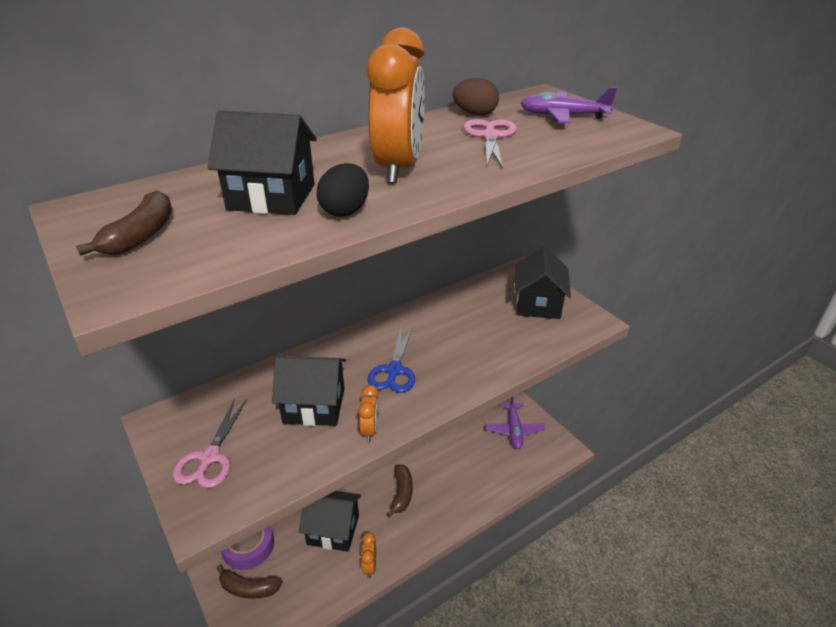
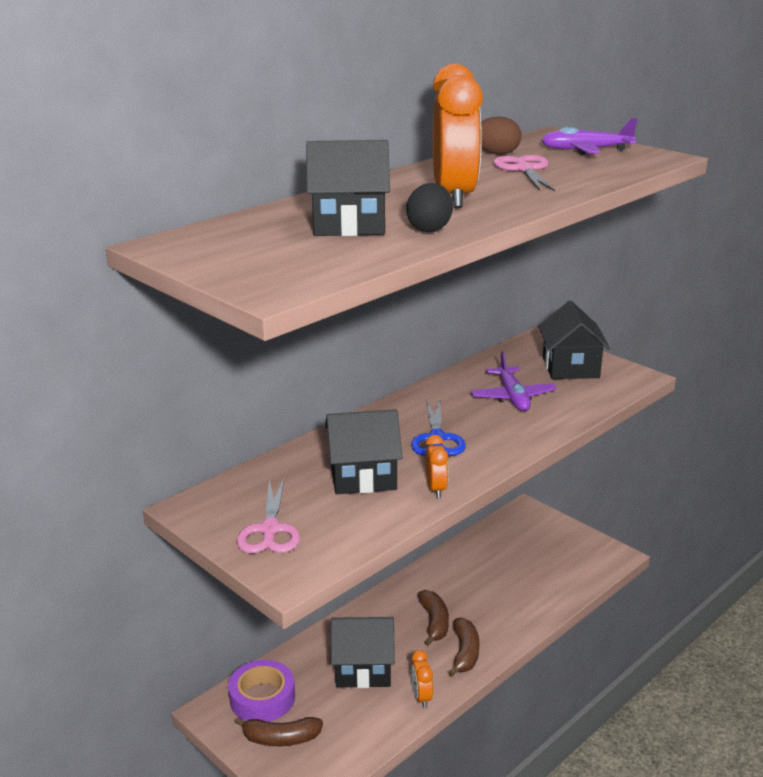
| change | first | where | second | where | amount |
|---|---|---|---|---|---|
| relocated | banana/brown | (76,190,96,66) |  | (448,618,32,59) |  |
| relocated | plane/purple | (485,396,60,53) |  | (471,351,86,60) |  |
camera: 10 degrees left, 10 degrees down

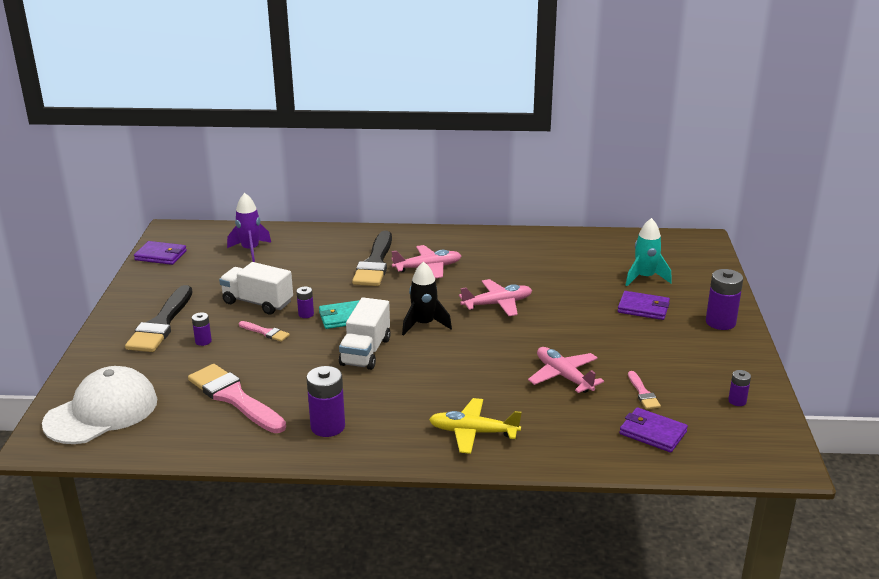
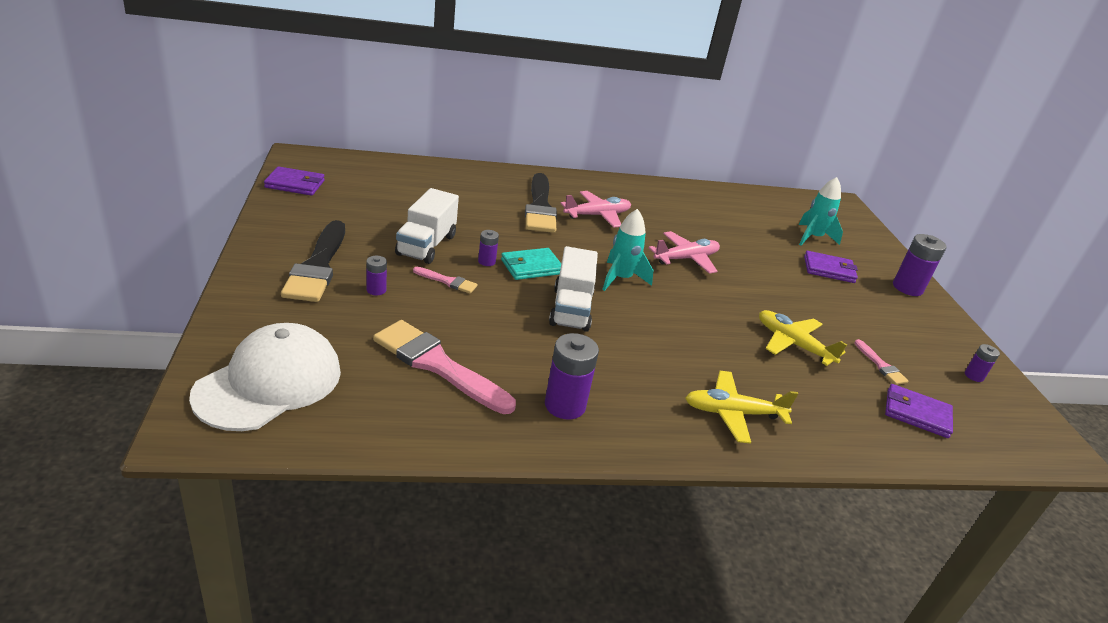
| change | first | where | second | where | amount |
|---|---|---|---|---|---|
| spun | truck/white | (219,262,74,52) |  | (395,188,64,76) | 90 degrees counterclockwise |
| missing | rocket/purple | (227,193,44,69) |  |  |  |
| colour | rocket/black | (402,261,50,75) | rocket/turquoise | (602,209,51,82) |  |
| colour | plane/pink | (528,347,76,46) | plane/yellow | (759,310,88,56) |  |
camera: 15 degrees left, 5 degrees up

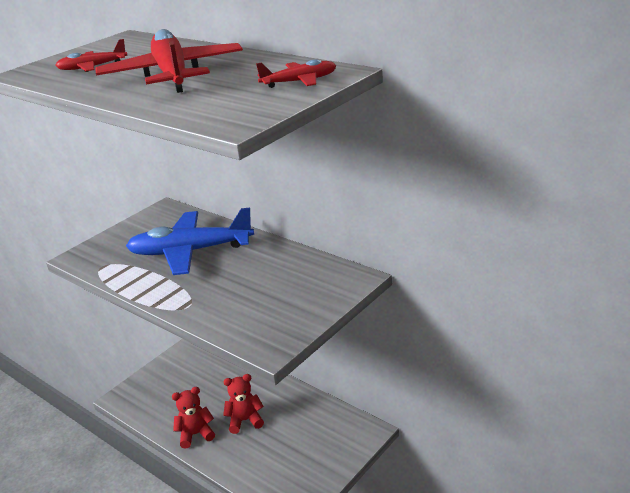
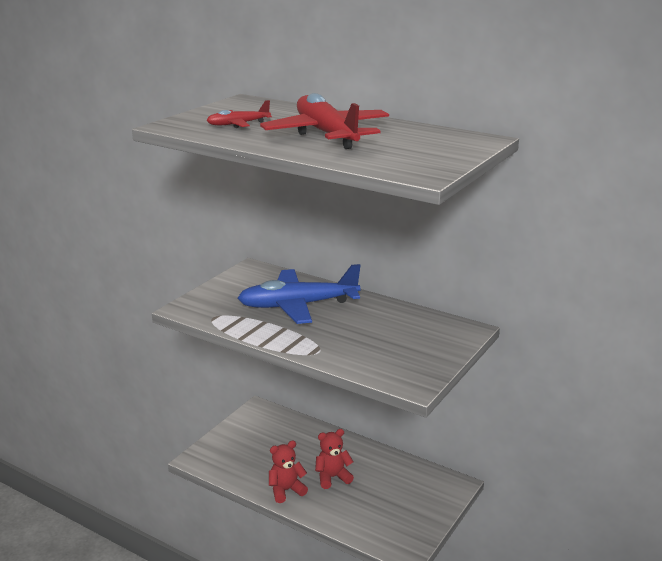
| change | first | where | second | where | amount |
|---|---|---|---|---|---|
| missing | plane/red | (256,59,80,29) |  |  |  |
camera: 10 degrees left, 5 degrees down

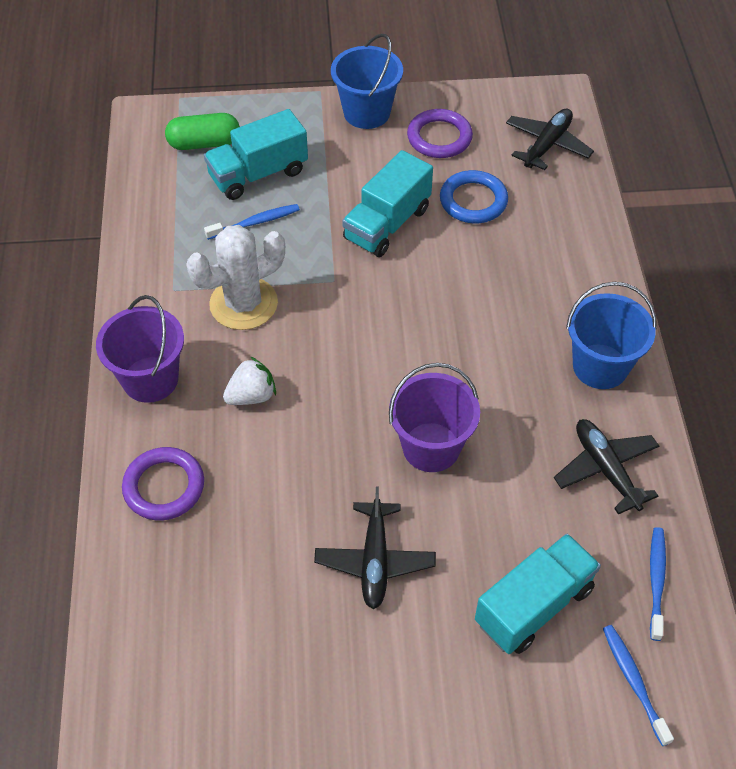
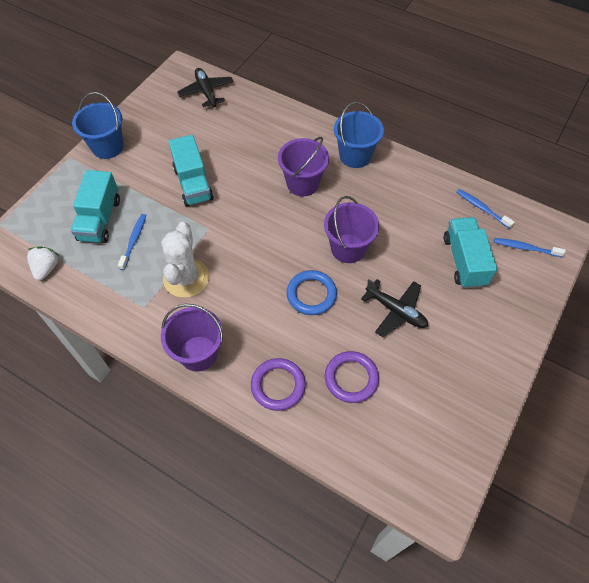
| change | first | where | second | where | amount |
|---|---|---|---|---|---|
| missing | capsule/green | (165,113,75,37) |  |  |  |
| relocated | strawberry/white | (223,356,53,49) |  | (27,247,32,33) |  |
| relocated | ring/purple | (407,109,66,49) |  | (325,351,54,52) |  |
| relocated | ring/blue | (440,170,68,53) |  | (287,270,50,45) |  |
| missing | plane/black | (554,419,105,95) |  |  |  |
| appeared |  |  | bucket/purple | (278,137,51,59) |  |
camera: 55 degrees left, 5 degrees up

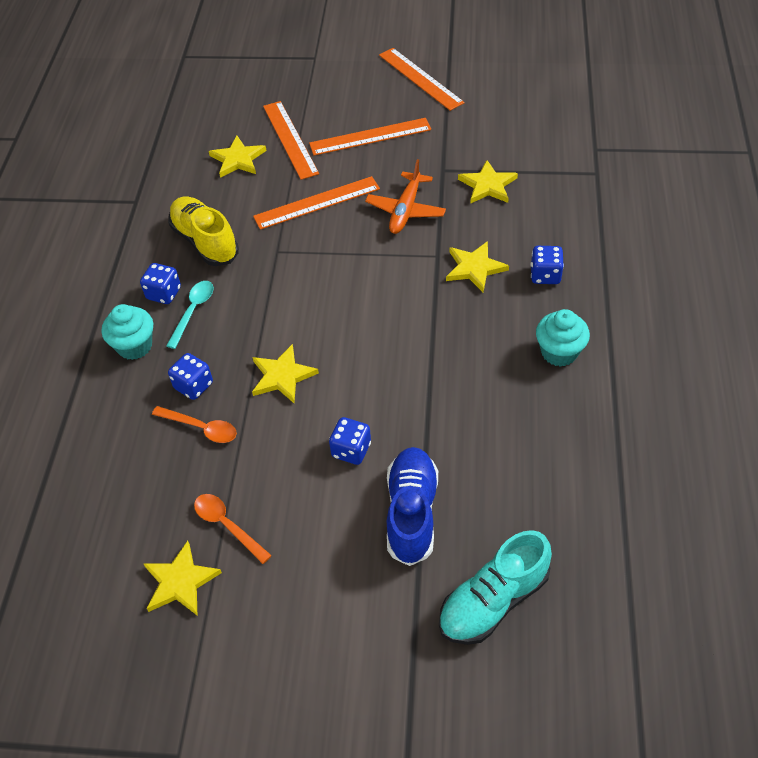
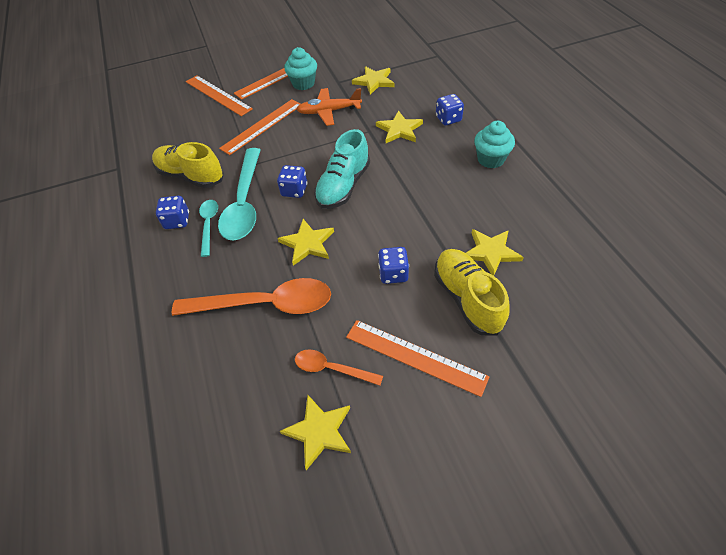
| change | first | where | second | where | amount |
|---|---|---|---|---|---|
| relocated | cupcake/turquoise | (102,304,51,56) |  | (284,47,33,43) |  |
| size | spoon/orange | (152,406,85,37) |  | (172,278,159,38) | x1.93 |
| relocated | dice/blue | (168,353,45,47) |  | (277,165,31,33) |  |
| relocated | star/yellow | (209,136,57,42) |  | (466,229,58,47) |  |
| spun | plane/orange | (365,159,81,75) |  | (296,88,66,38) | 90 degrees clockwise |
| relocated | ruler/orange | (379,48,86,63) |  | (346,320,143,77) |  |
| colour | shoe/blue | (387,447,51,119) | shoe/yellow | (434,249,75,87) |  |
| relocated | shoe/turquoise | (439,530,113,115) |  | (314,129,56,80) |  |
| appeared |  |  | spoon/turquoise | (218,148,42,93) |  |
camera: 25 degrees left, 0 degrees up

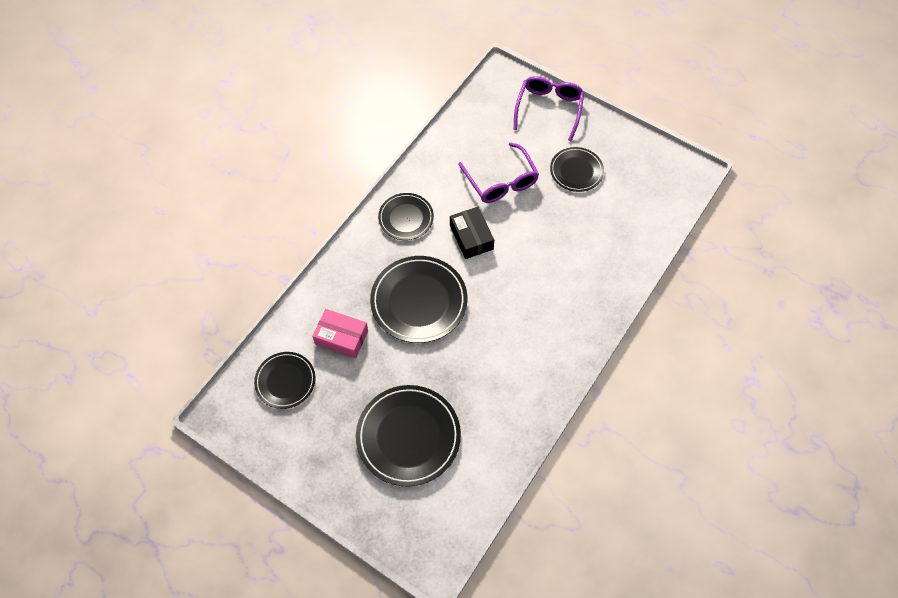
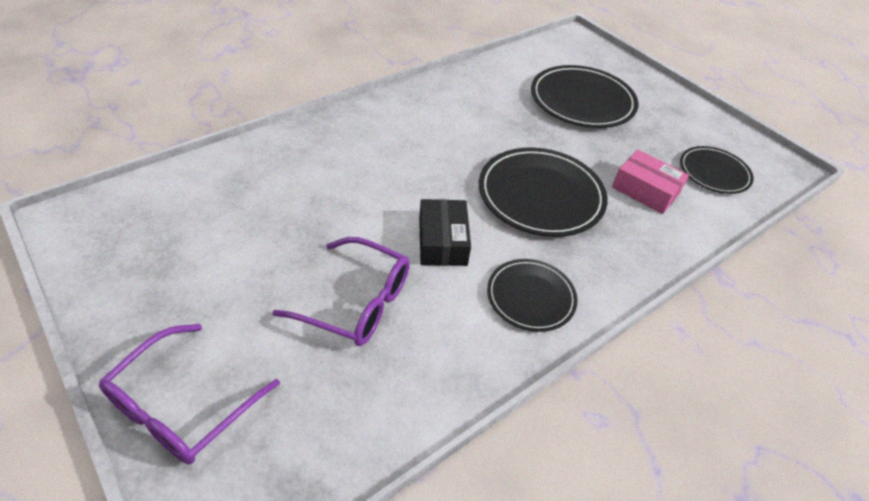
| change | first | where | second | where | amount |
|---|---|---|---|---|---|
| spun | glasses/purple | (458,142,81,61) |  | (272,237,138,109) | 120 degrees clockwise |
| missing | plate/black | (550,147,54,45) |  |  |  |
camera: 165 degrees left, 15 degrees down

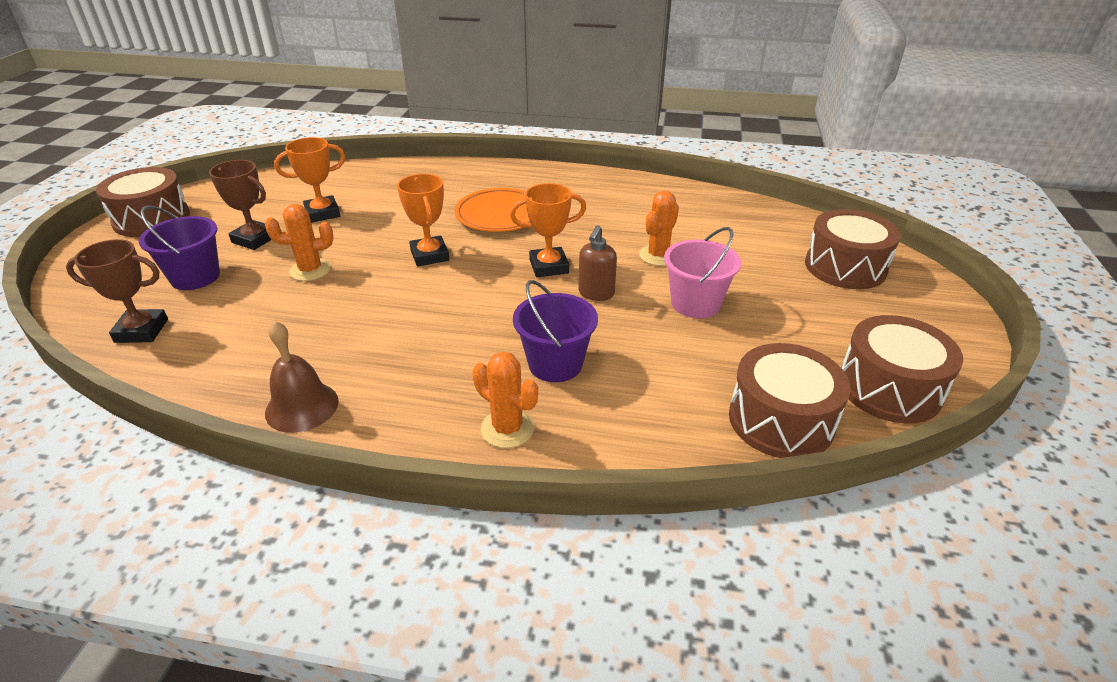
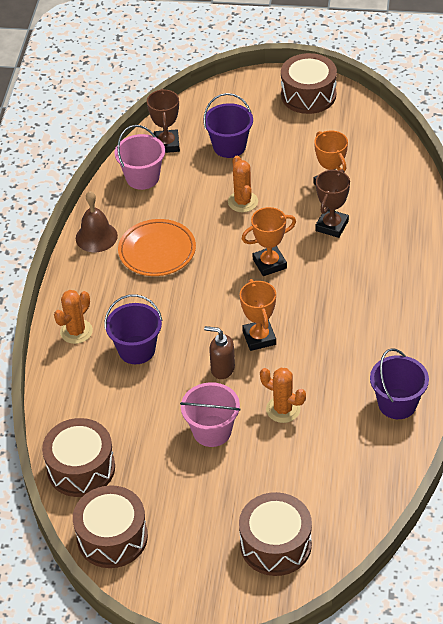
| change | first | where | second | where | amount |
|---|---|---|---|---|---|
| relocated | trophy/brown | (209,160,63,90) |  | (315,169,35,69) |  |
| relocated | plate/orange | (454,188,76,44) |  | (118,219,78,57) |  |
| appeared |  |  | bucket/pink | (115,125,50,65) |  |
| appeared |  |  | bucket/purple | (370,348,59,71) |  |
camera: 90 degrees right, 10 degrees up

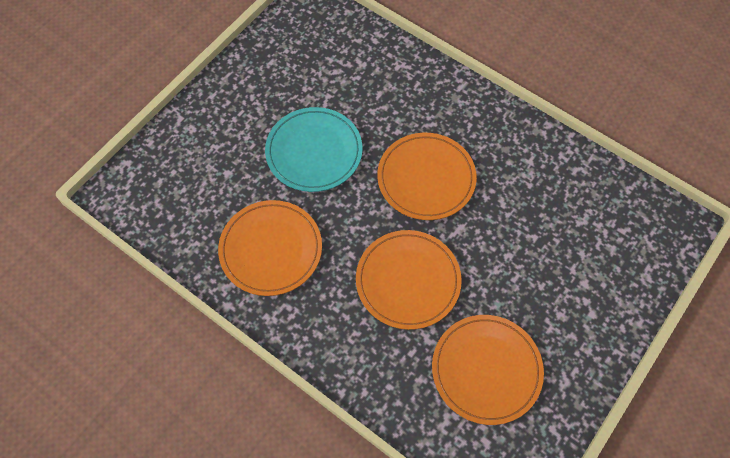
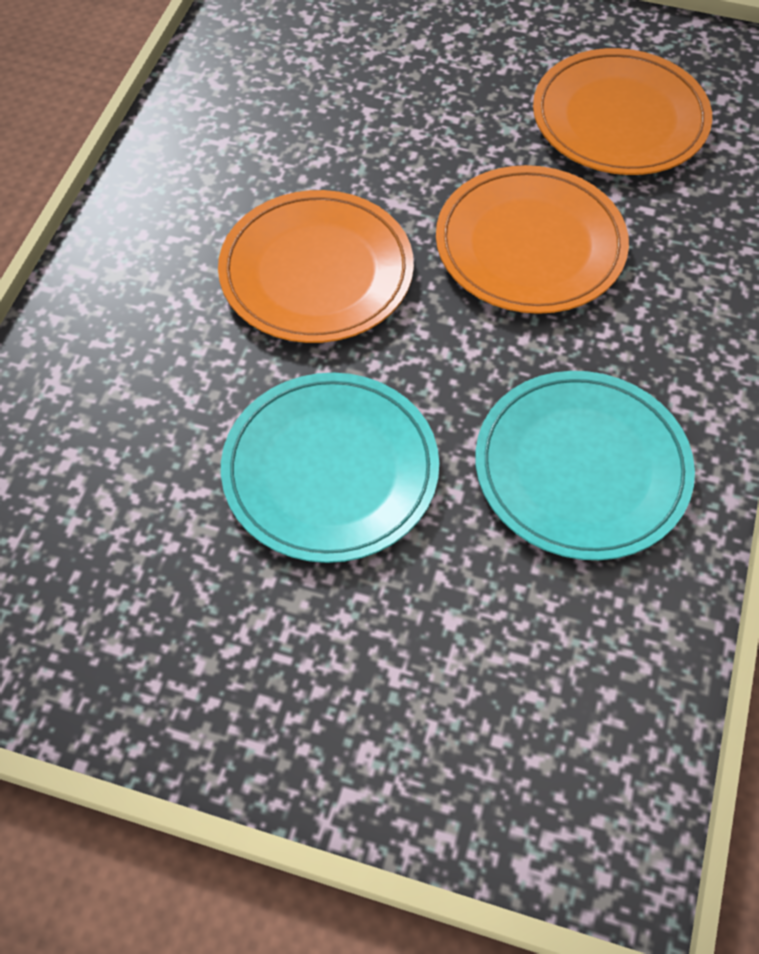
| change | first | where | second | where | amount |
|---|---|---|---|---|---|
| colour | plate/orange | (218,200,104,96) | plate/turquoise | (475,371,220,189) |  |
camera: 110 degrees left, 5 degrees down

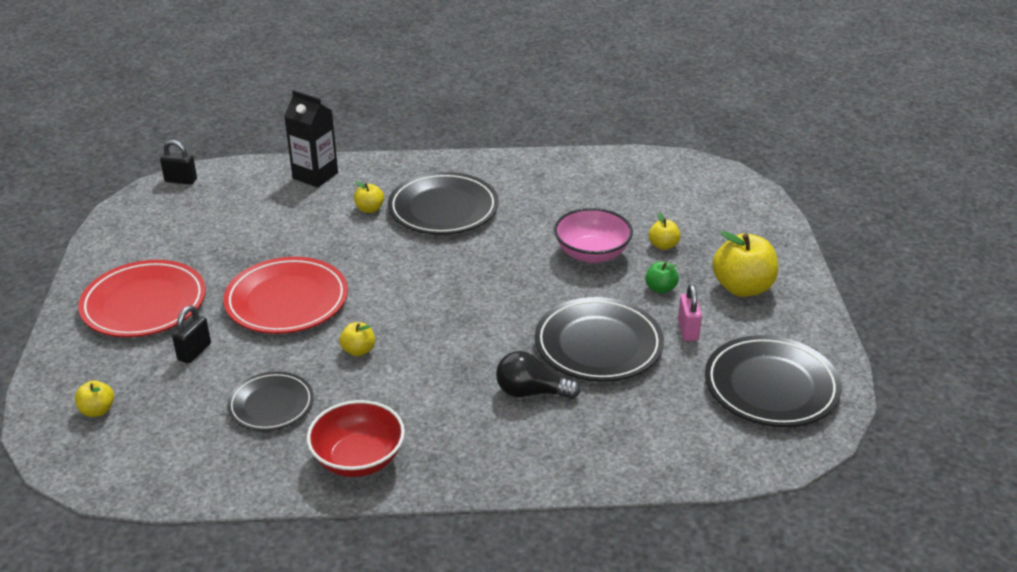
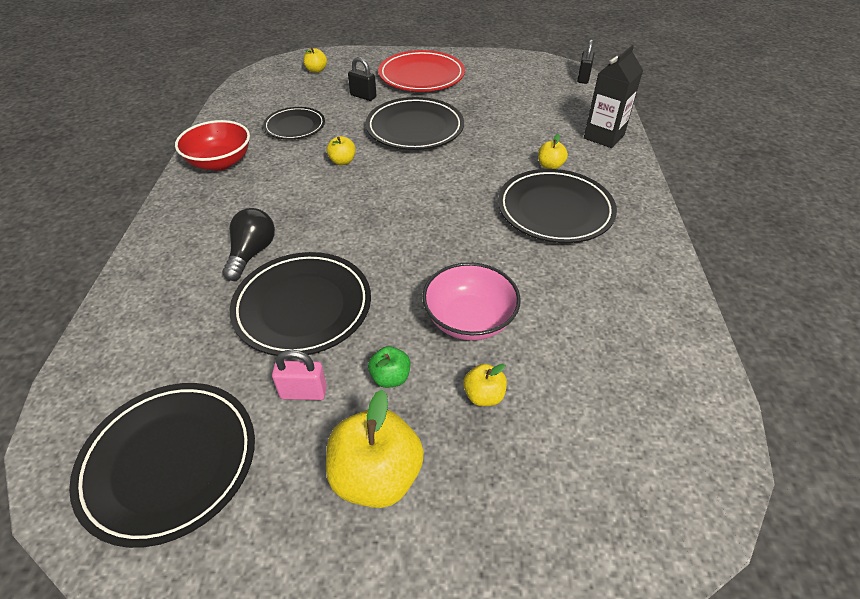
| change | first | where | second | where | amount |
|---|---|---|---|---|---|
| colour | plate/red | (223,257,125,77) | plate/black | (365,97,99,53) |  |
camera: 95 degrees right, 10 degrees up

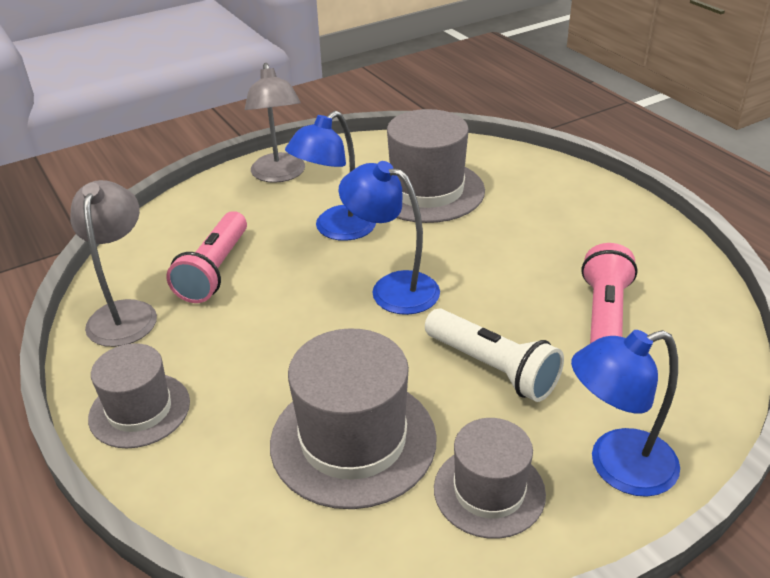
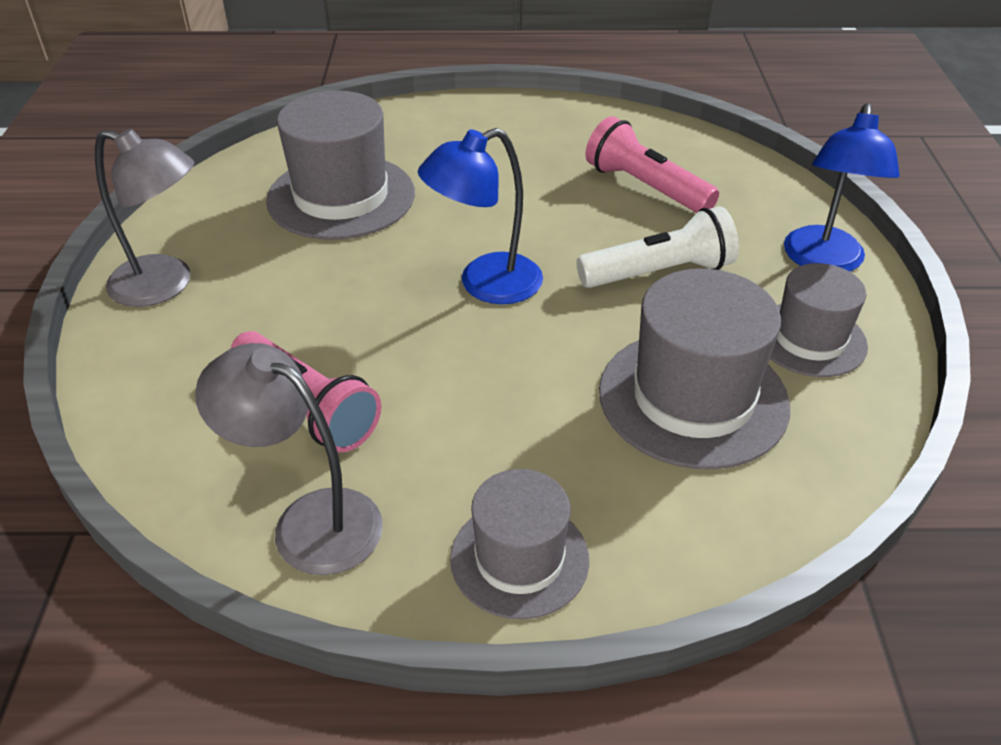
| change | first | where | second | where | amount |
|---|---|---|---|---|---|
| missing | lamp/blue | (285,111,91,130) |  |  |  |
camera: 60 degrees left, 5 degrees up

